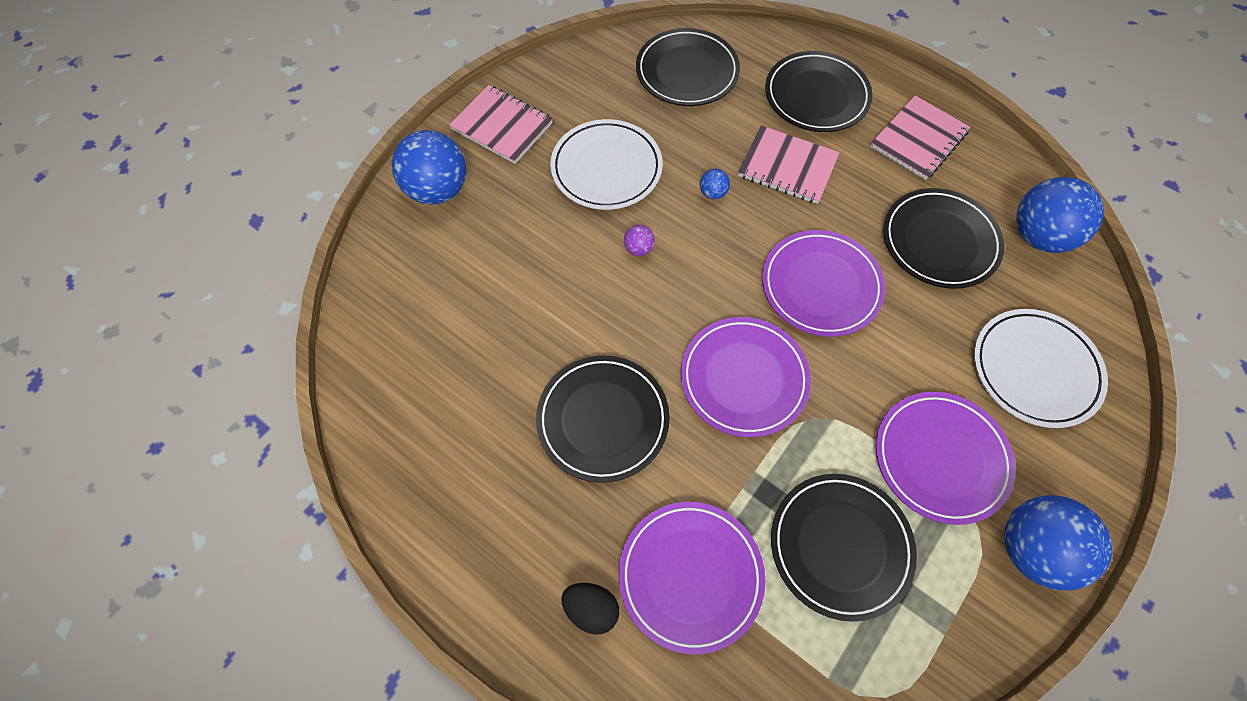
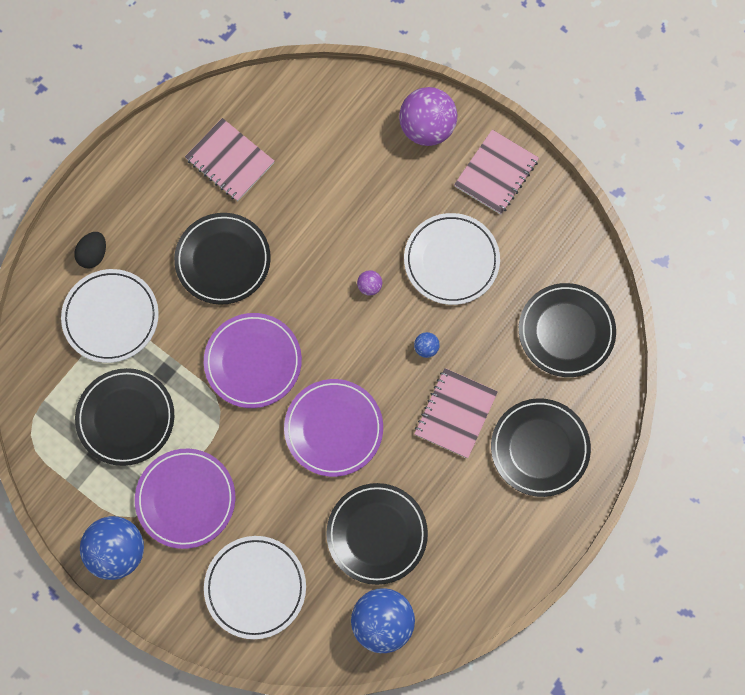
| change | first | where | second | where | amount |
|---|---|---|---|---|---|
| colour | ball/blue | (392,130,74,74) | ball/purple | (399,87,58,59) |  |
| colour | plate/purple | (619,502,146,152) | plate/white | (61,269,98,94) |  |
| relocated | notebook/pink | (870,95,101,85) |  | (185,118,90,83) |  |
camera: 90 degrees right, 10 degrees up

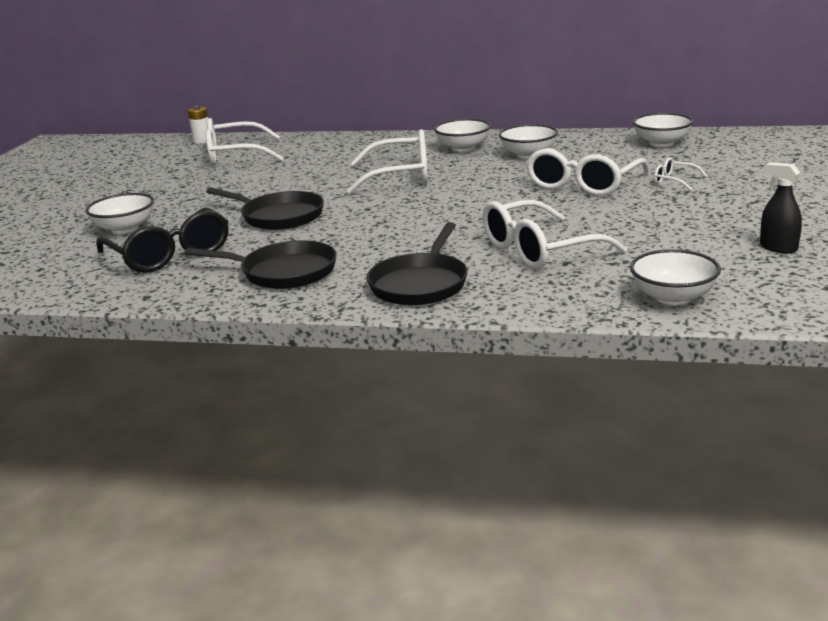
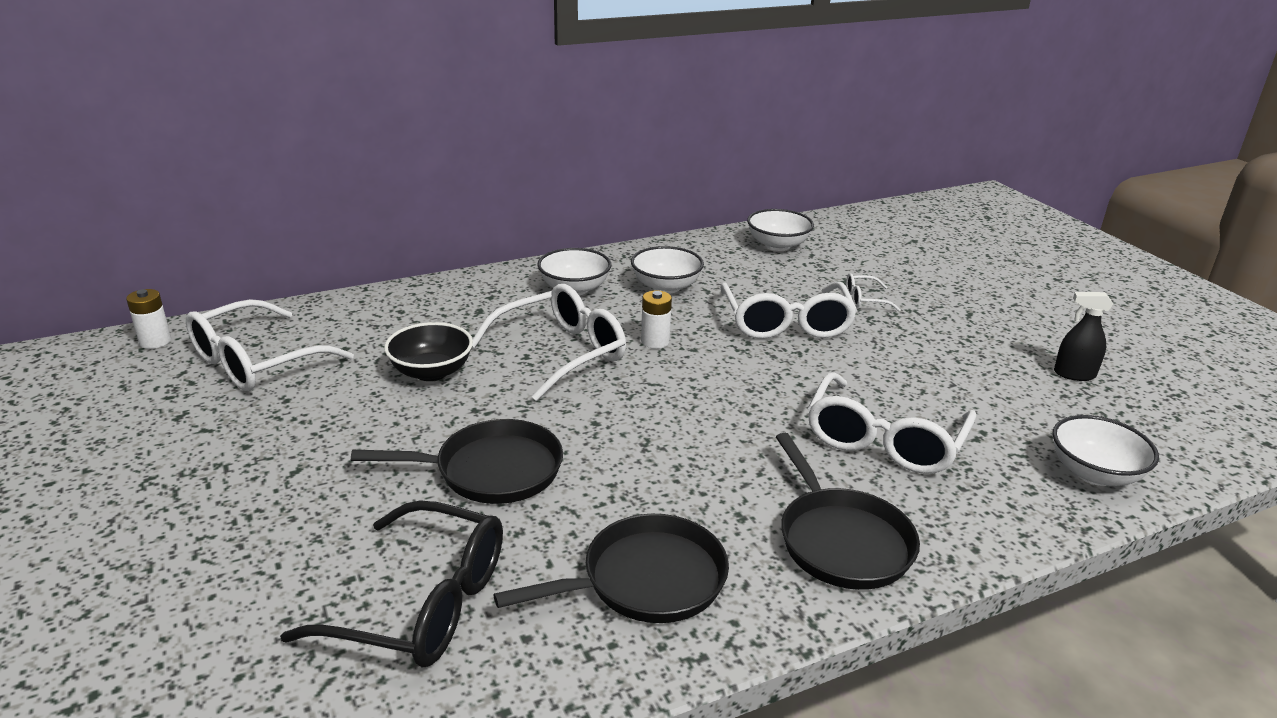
| change | first | where | second | where | amount |
|---|---|---|---|---|---|
| missing | bowl/white | (86,193,68,41) |  |  |  |
| appeared |  |  | bowl/black | (384,322,89,59) |  |
| appeared |  |  | battery/white | (641,290,31,59) |  |
camera: 40 degrees left, 5 degrees up

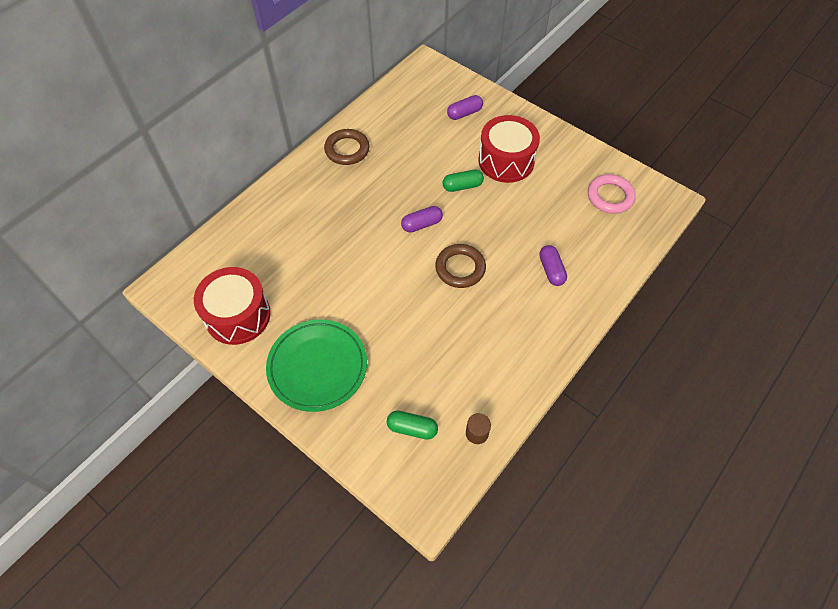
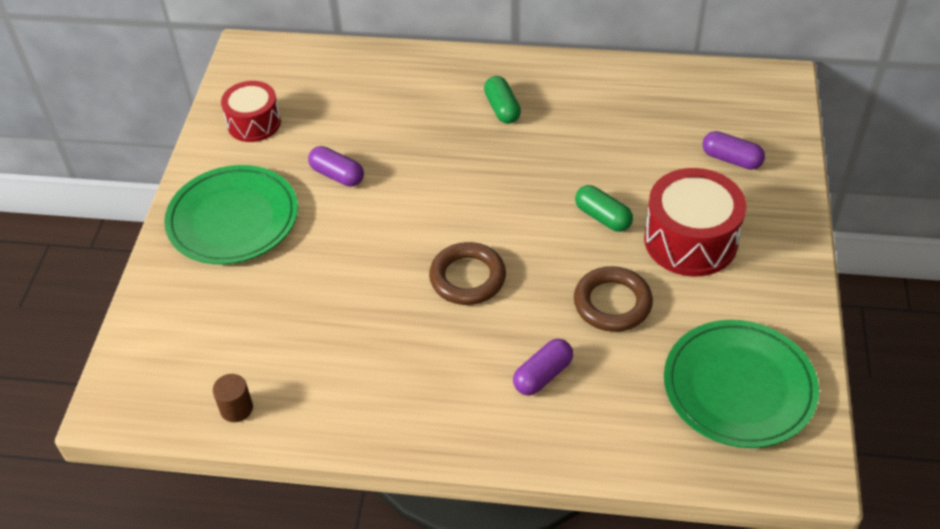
| change | first | where | second | where | amount |
|---|---|---|---|---|---|
| size | drum/red | (194,267,77,78) |  | (221,81,60,61) | x0.64 |
| relocated | ring/brown | (324,129,45,36) |  | (574,266,79,66) |  |
| relocated | capsule/green | (387,411,51,29) |  | (484,76,37,48) |  |
| relocated | capsule/purple | (401,206,42,27) |  | (308,146,56,41) |  |
| exchanged | ring/pink | (588,174,48,40) | plate/green | (664,320,155,128) |  |
camera: 60 degrees right, 10 degrees down

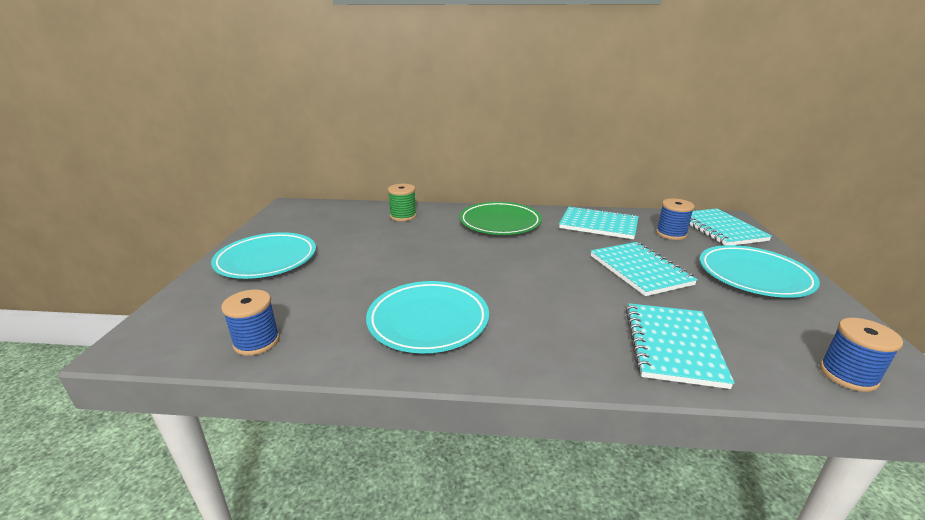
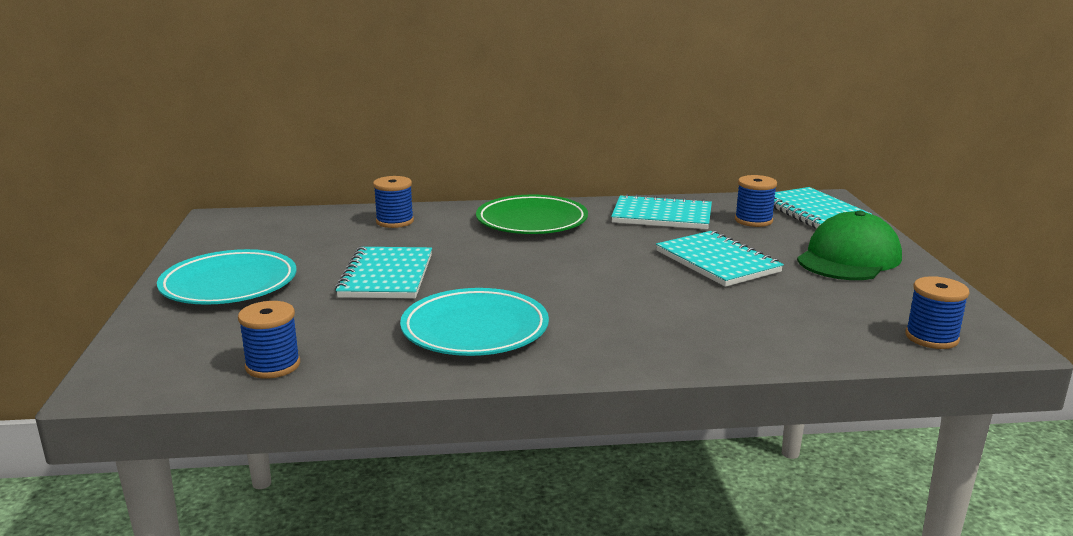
| change | first | where | second | where | amount |
|---|---|---|---|---|---|
| colour | spool/green | (388,184,29,37) | spool/blue | (373,176,41,52) |  |
| relocated | notebook/turquoise | (626,303,109,86) |  | (335,247,97,52) |  |
| exchanged | plate/turquoise | (699,245,121,53) | cap/green | (797,211,105,69) |  |
camera: 10 degrees left, 5 degrees down

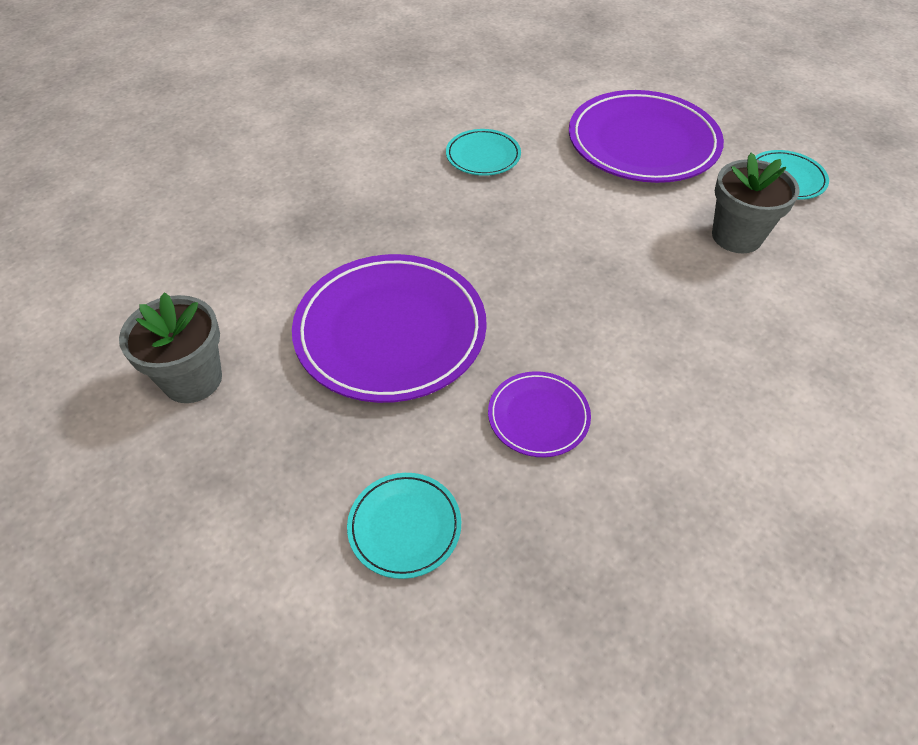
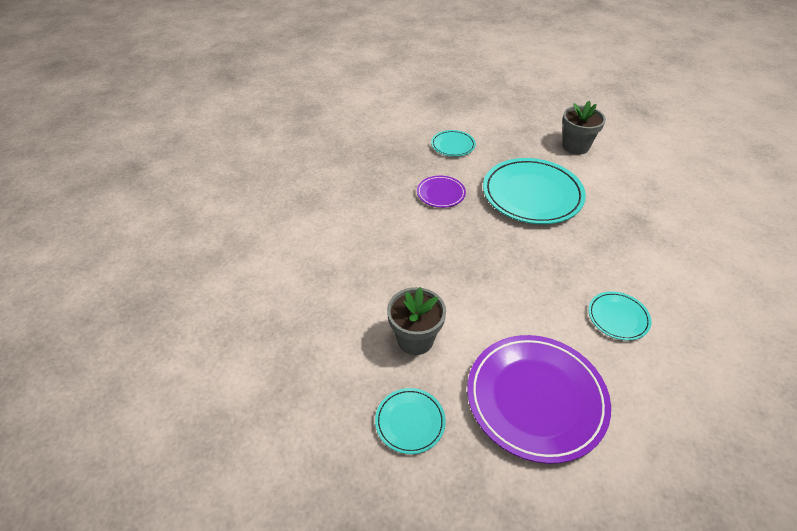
| change | first | where | second | where | amount |
|---|---|---|---|---|---|
| colour | plate/purple | (292,254,195,149) | plate/turquoise | (483,158,103,66) |  |
camera: 145 degrees right, 5 degrees down

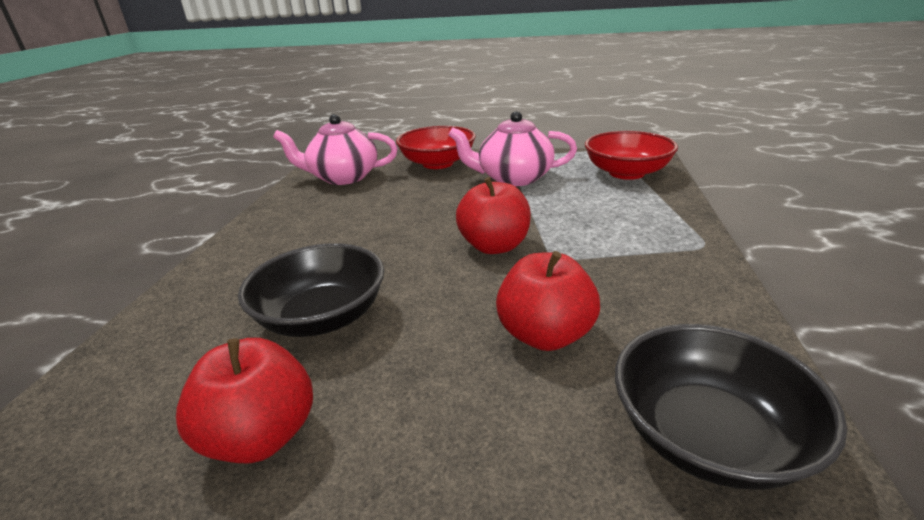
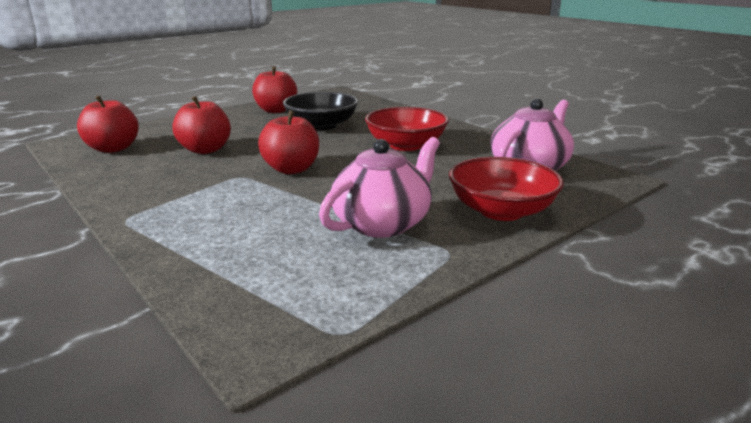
| change | first | where | second | where | amount |
|---|---|---|---|---|---|
| relocated | bowl/red | (585,131,93,49) |  | (365,107,84,44) |  |
| exchanged | bowl/black | (615,324,232,166) | apple/red | (77,95,62,58) |  |
camera: 130 degrees right, 5 degrees down

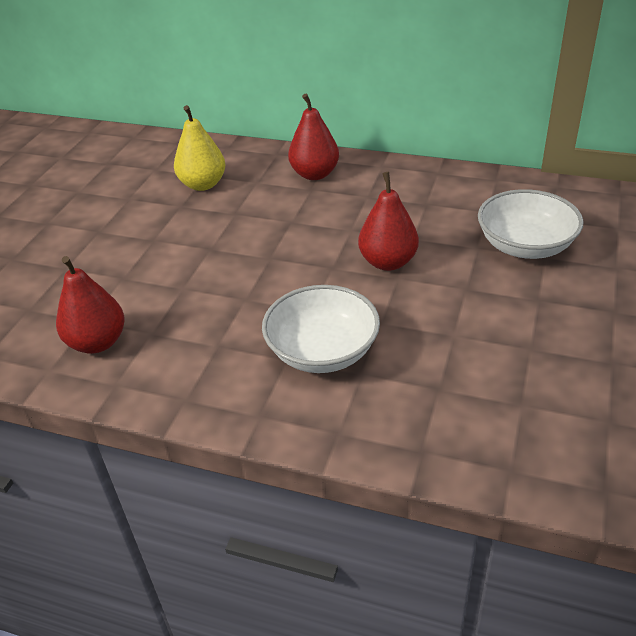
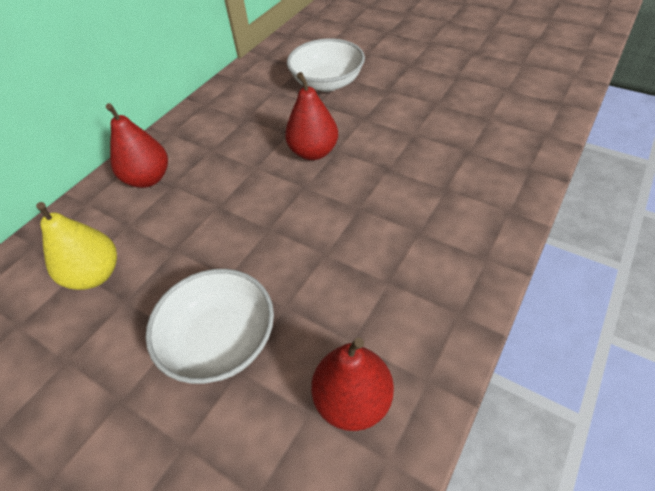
| change | first | where | second | where | amount |
|---|---|---|---|---|---|
| relocated | bowl/white | (262,285,118,88) |  | (146,269,128,115) |  |
camera: 75 degrees left, 10 degrees up

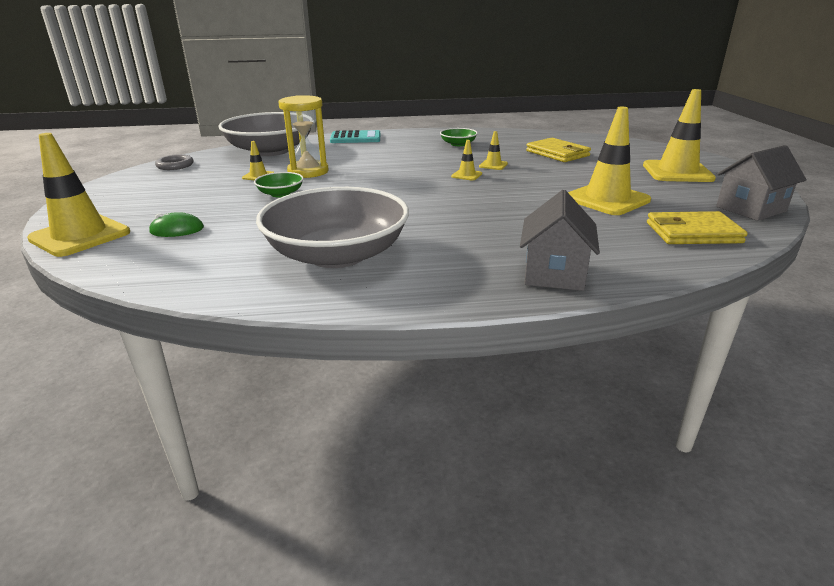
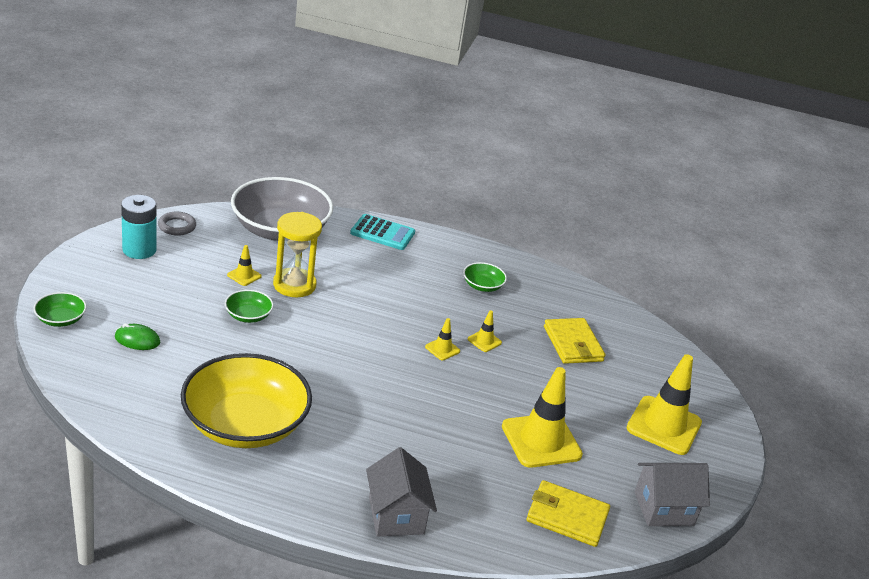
| change | first | where | second | where | amount |
|---|---|---|---|---|---|
| exchanged | traffic cone/yellow | (27,133,103,124) | bowl/green | (34,292,53,35) |  |
| colour | bowl/grey | (256,187,153,81) | bowl/yellow | (181,353,131,95) |  |
| spun | house/grey | (520,190,80,101) |  | (366,447,71,90) | 45 degrees counterclockwise |
| appeared |  |  | battery/turquoise | (121,195,35,64) |  |
camera: 15 degrees right, 5 degrees up

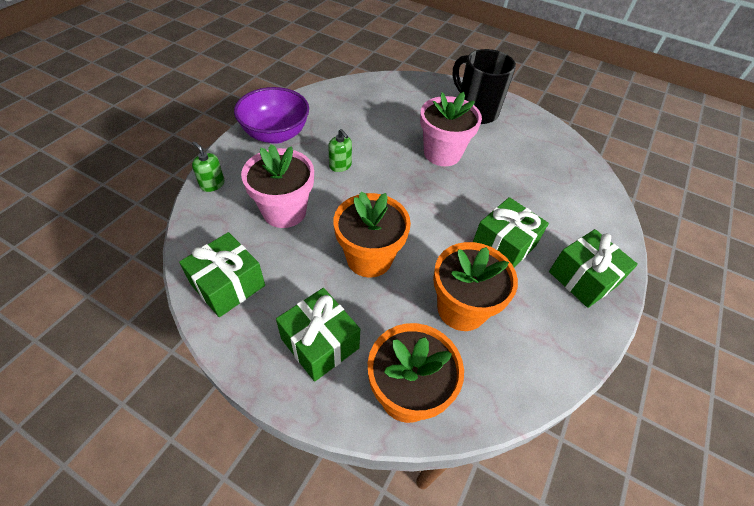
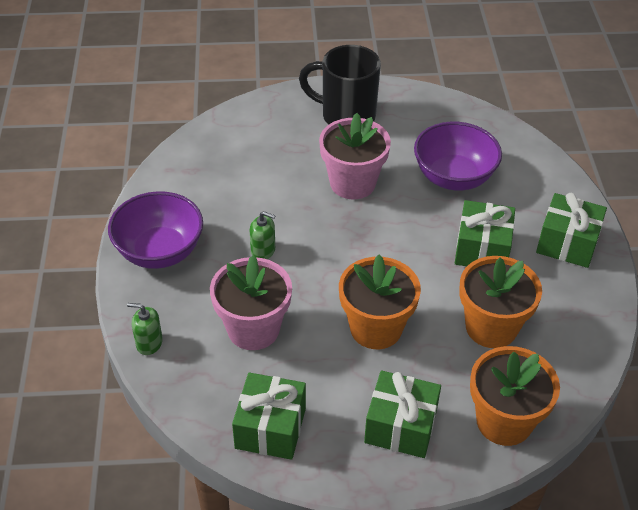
| change | first | where | second | where | amount |
|---|---|---|---|---|---|
| appeared |  |  | bowl/purple | (414,122,88,68) |  |
camera: 30 degrees left, 5 degrees down

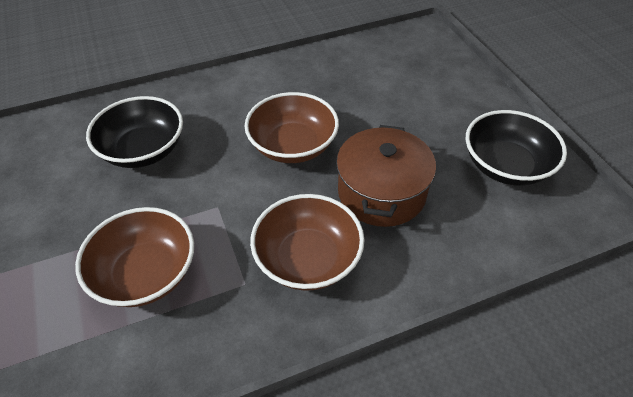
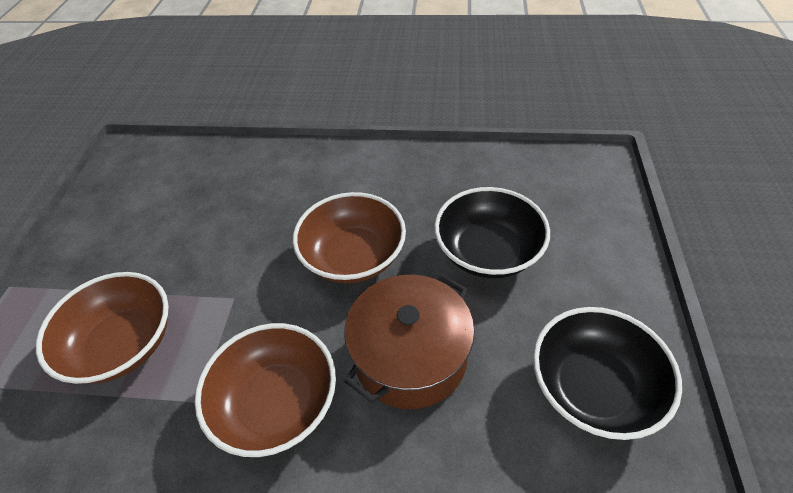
| change | first | where | second | where | amount |
|---|---|---|---|---|---|
| relocated | bowl/black | (86,96,97,72) |  | (434,187,116,91) |  |
camera: 30 degrees right, 0 degrees up

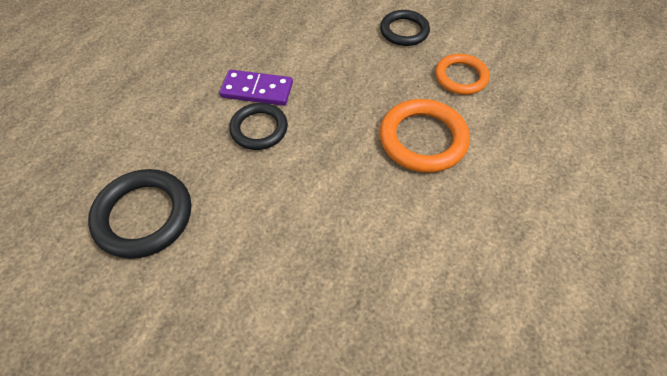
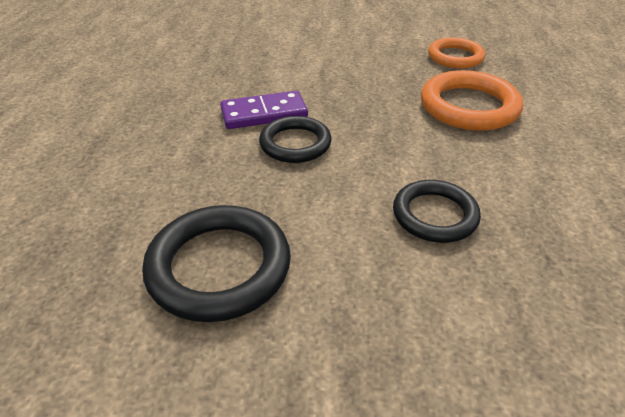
| change | first | where | second | where | amount |
|---|---|---|---|---|---|
| relocated | ring/black | (380,10,50,36) |  | (393,180,88,63) |  |
camera: 25 degrees left, 15 degrees down

